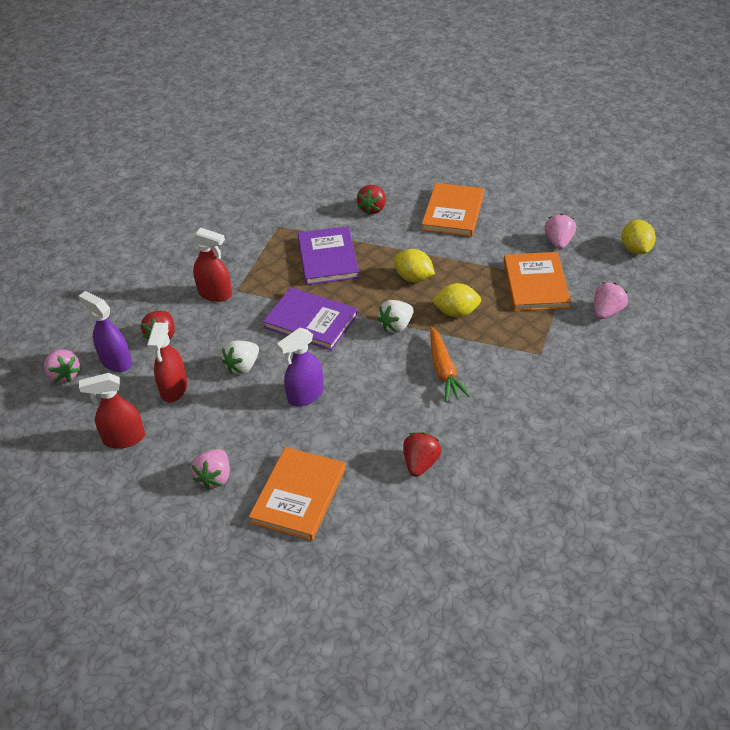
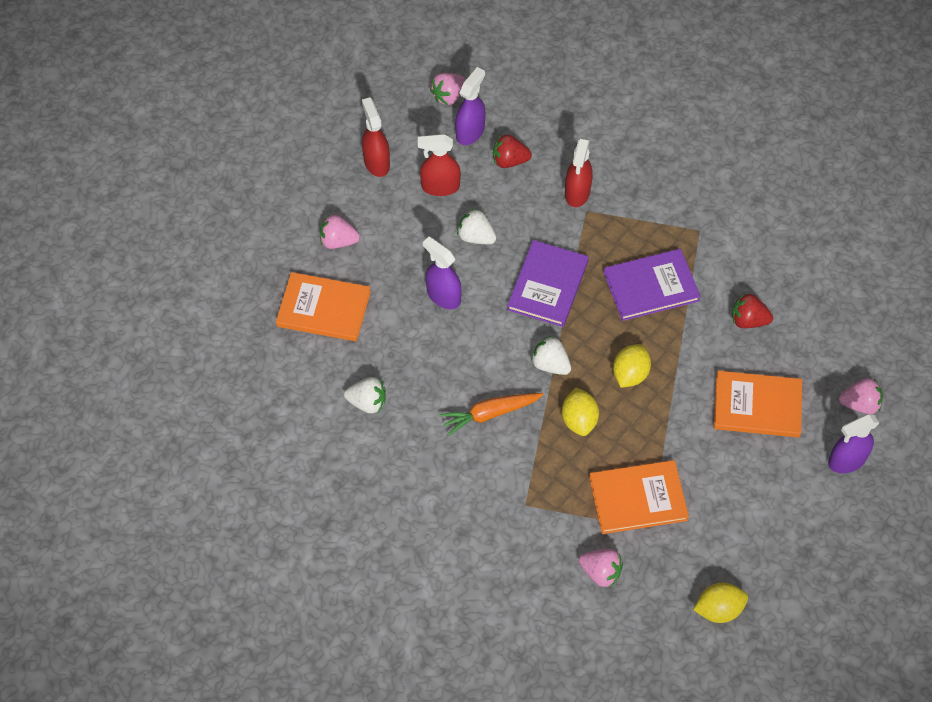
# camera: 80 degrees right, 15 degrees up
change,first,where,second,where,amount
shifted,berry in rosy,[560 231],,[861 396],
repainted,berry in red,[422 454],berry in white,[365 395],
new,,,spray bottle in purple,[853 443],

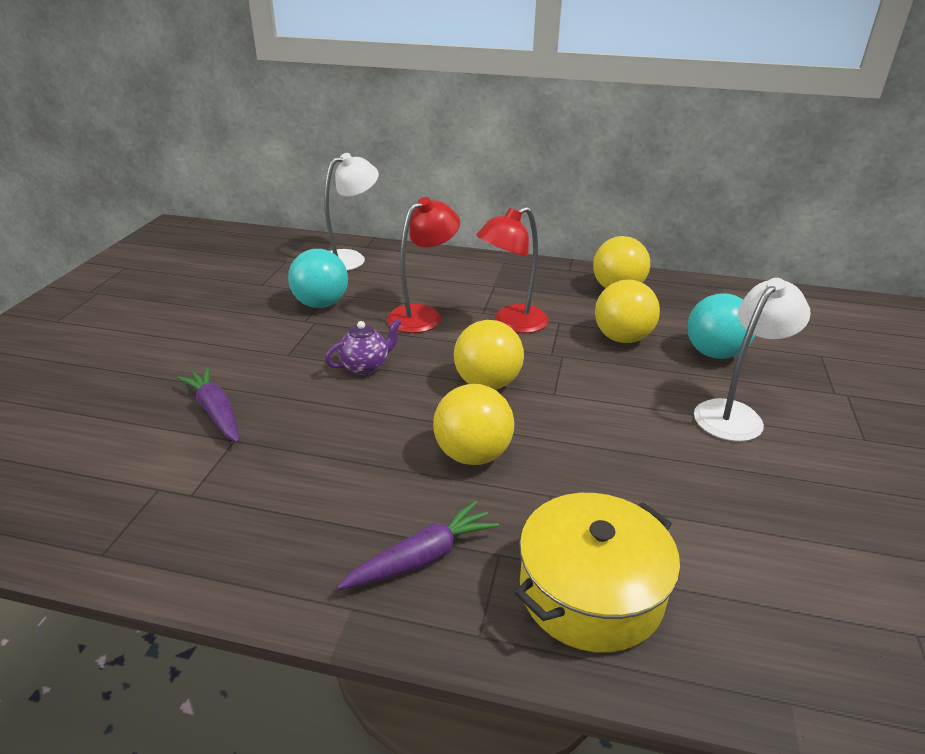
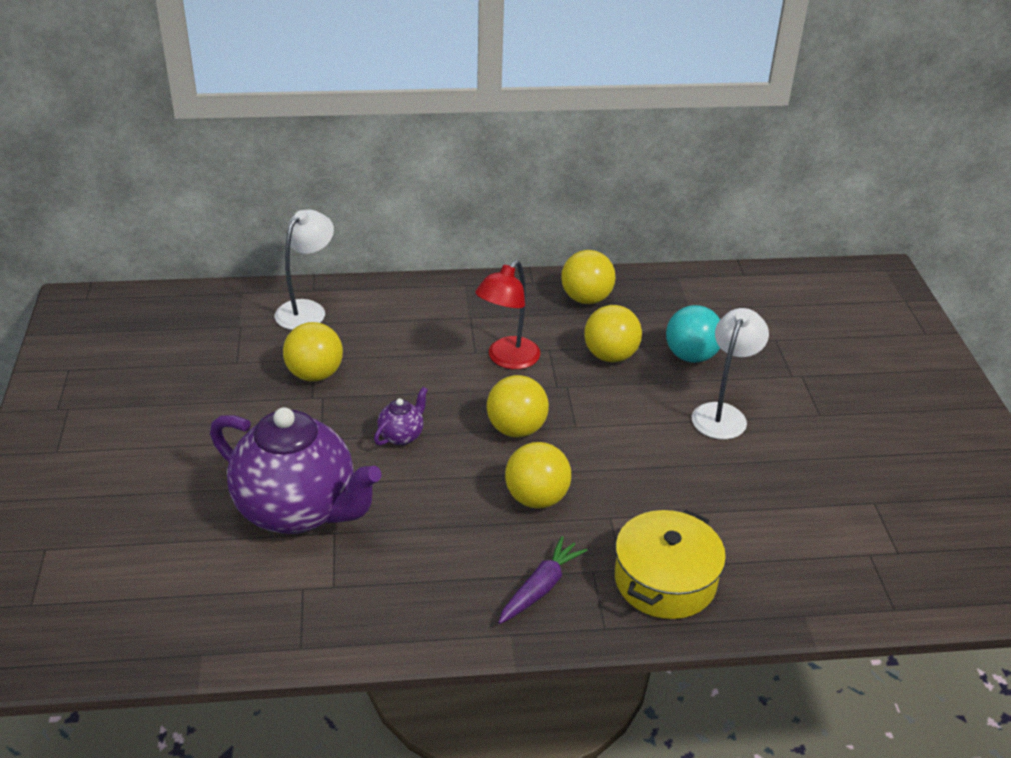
# camera: 20 degrees left, 5 degrees up
change,first,where,second,where,amount
gone,lamp in red,[423 265],,,
repainted,play ball in aqua,[318 278],play ball in bright yellow,[313 352],
swapped,toy carrot in purple,[208 404],teapot in purple,[296 470],

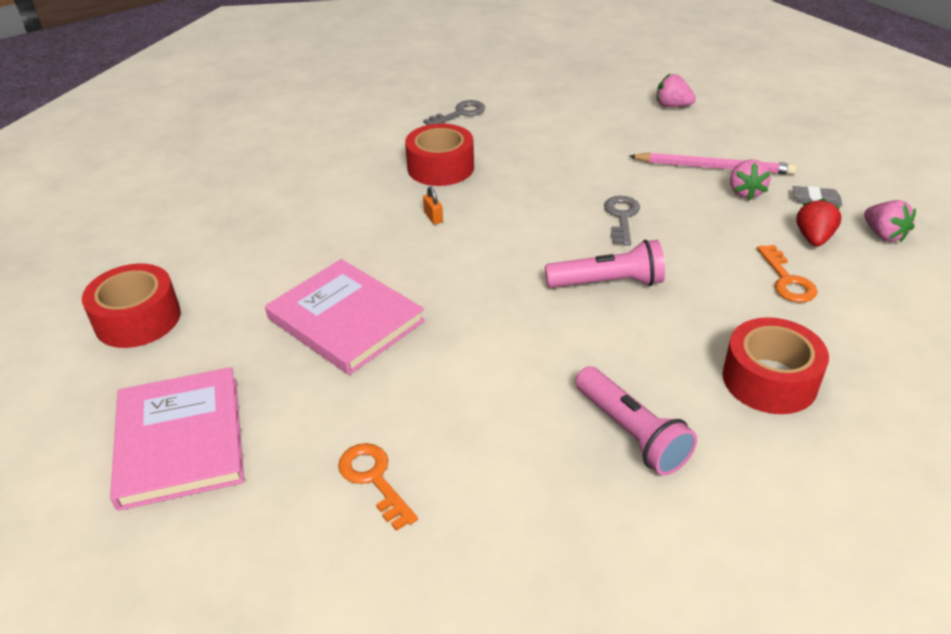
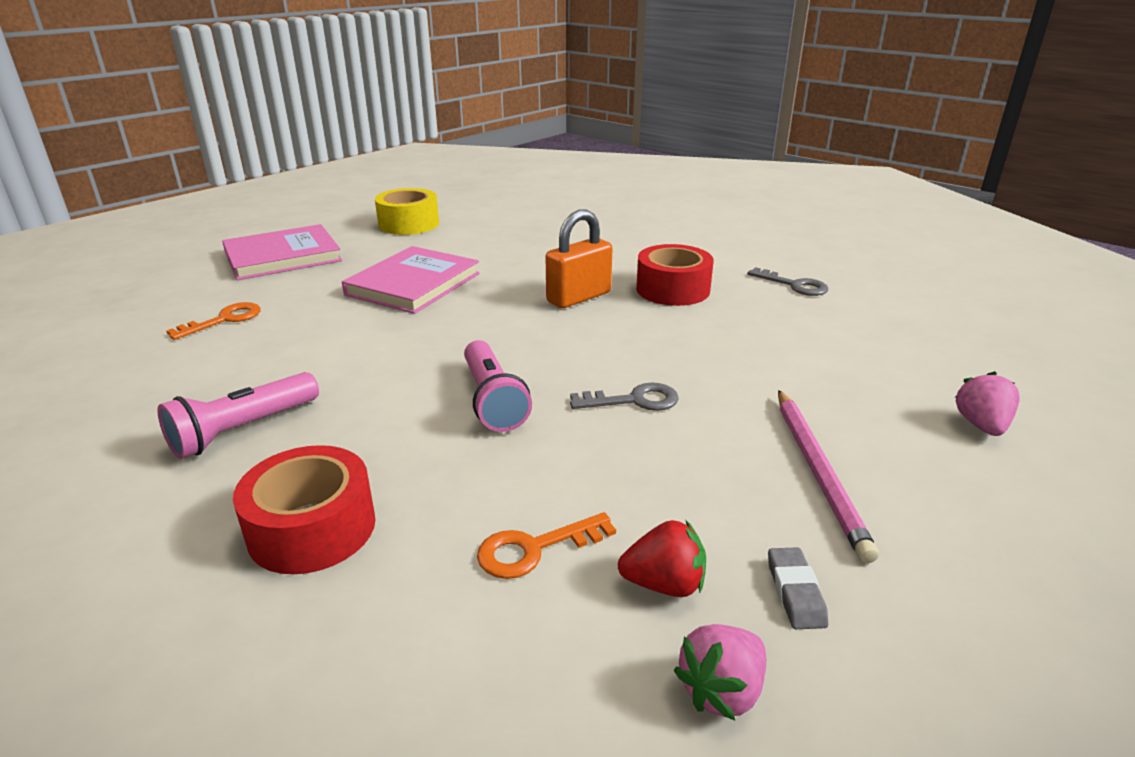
# camera: 75 degrees right, 10 degrees down
change,first,where,second,where,amount
gone,berry in rosy,[750 179],,,
scaled,lock in orange-coloured,[433 205],,[579 258],x2.47
repainted,roll of tape in red,[131 306],roll of tape in bright yellow,[407 211],

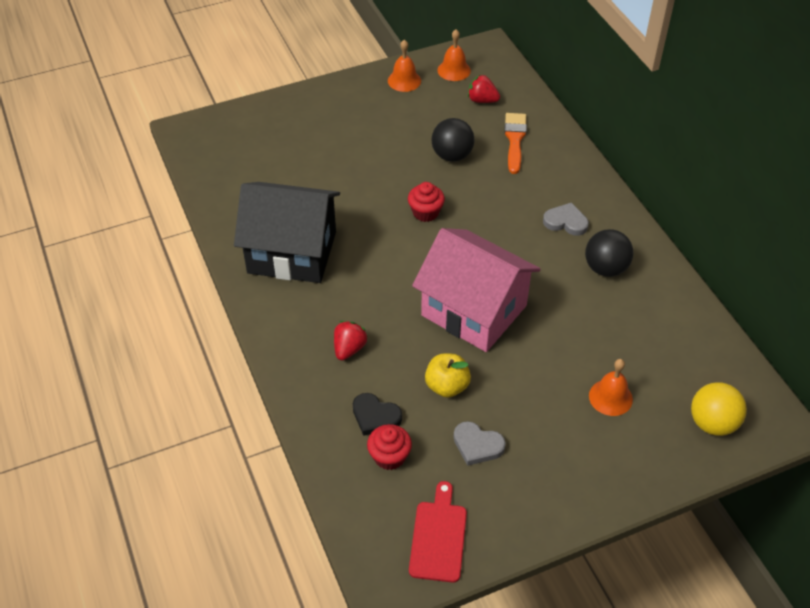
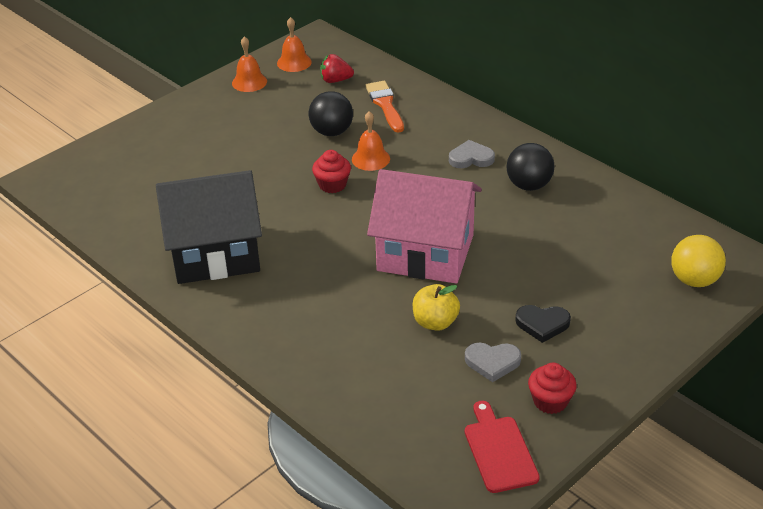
# camera: 20 degrees left, 10 degrees down
change,first,where,second,where,amount
gone,berry in red,[351 341],,,
shifted,bell in orange-coloured,[611 387],,[371 141],
shifted,heart shape in black,[377 414],,[543 324],
shifted,cupcake in red,[389 447],,[552 388],

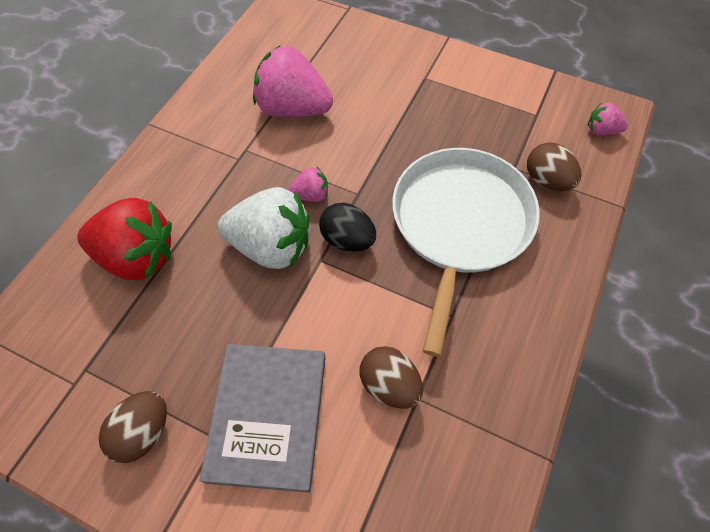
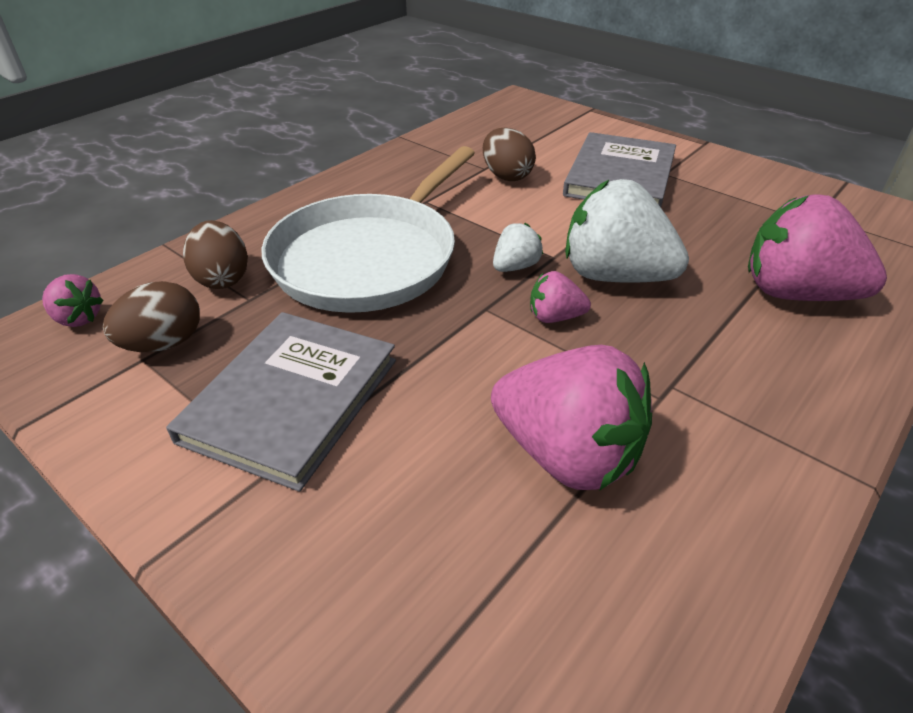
# camera: 165 degrees left, 20 degrees down
change,first,where,second,where,amount
repainted,berry in red,[124 239],berry in rosy,[817 247],
swapped,egg shape in black,[347 227],berry in white,[518 247],
shifted,egg shape in russet,[132 427],,[151 316],
new,,,hardcover in grey,[281 402],

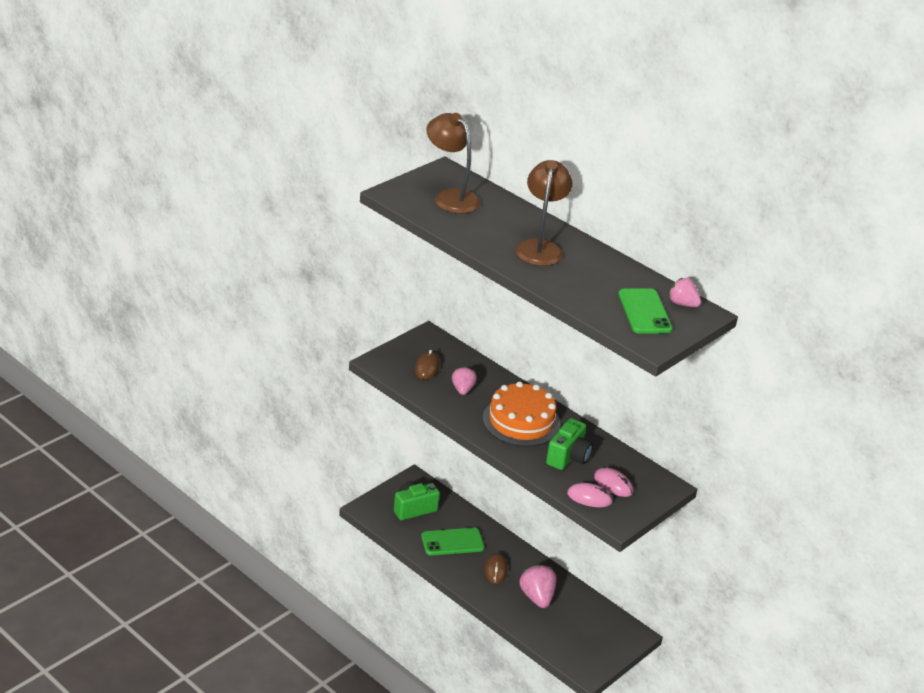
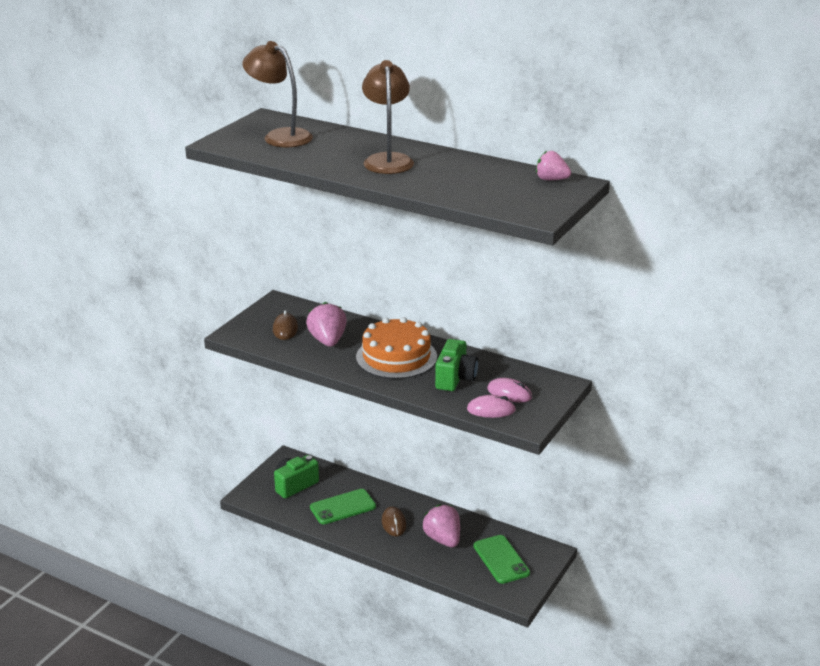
# camera: 10 degrees left, 5 degrees down
change,first,where,second,where,amount
shifted,smartphone in leaf-green,[645 311],,[501 559],
scaled,berry in rosy,[464 380],,[326 324],x1.54

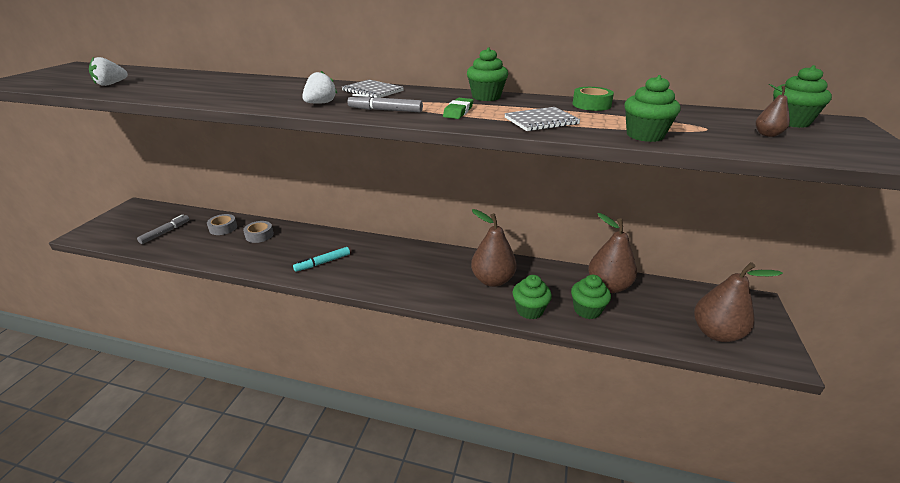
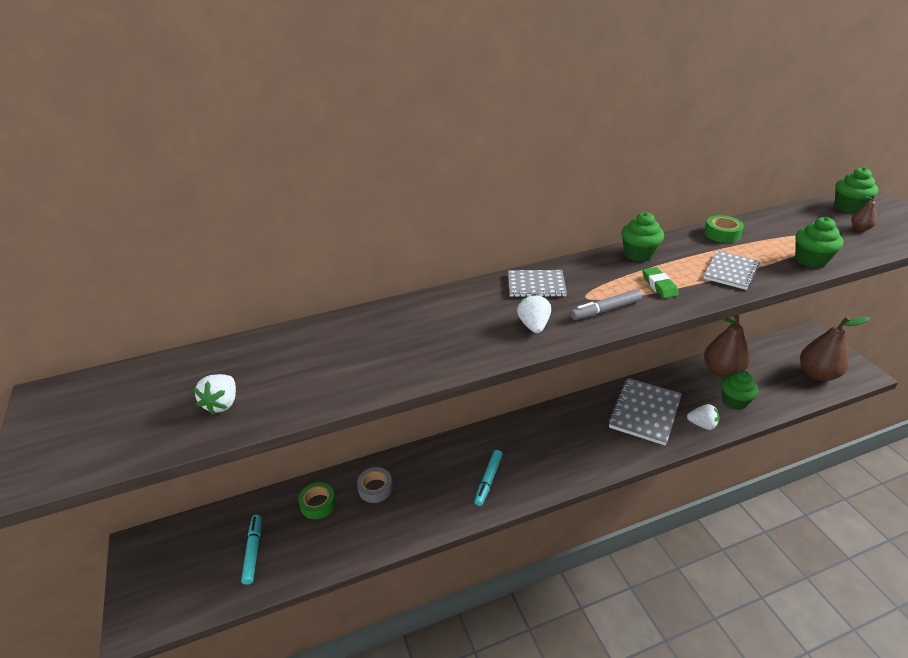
# camera: 35 degrees left, 5 degrees up
change,first,where,second,where,amount
swapped,toy pear in russet,[494 248],exercise book in grey,[645 412],
repainted,roll of tape in grey,[222 224],roll of tape in leaf-green,[317 500],
repainted,felt pen in grey,[163 229],felt pen in aqua,[251 550],
swapped,cupcake in leaf-green,[532 297],berry in white,[703 417],

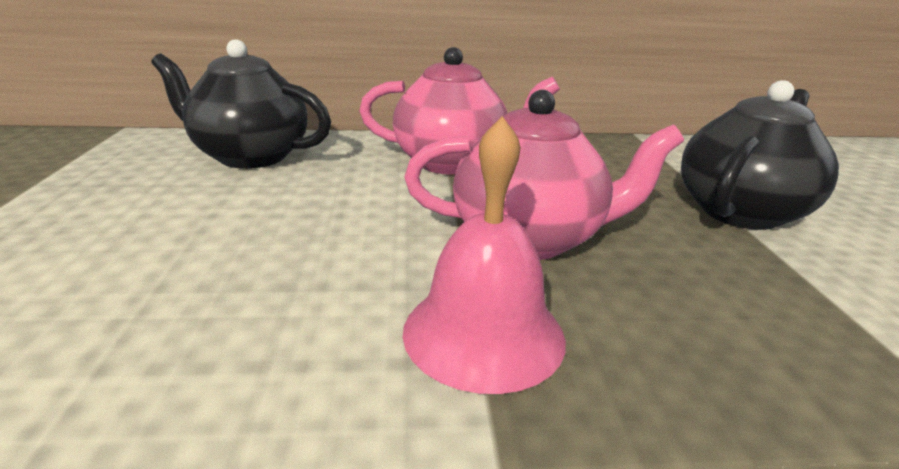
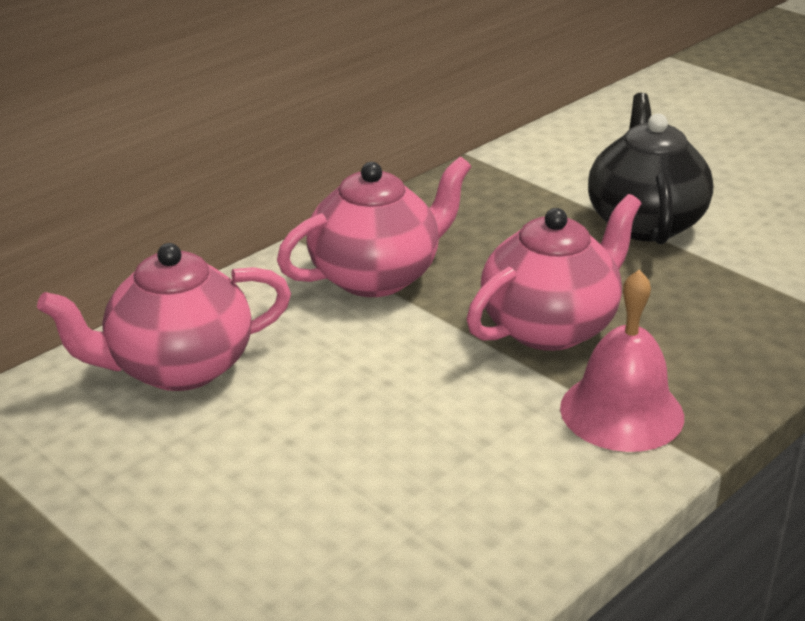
# camera: 40 degrees left, 5 degrees up
change,first,where,second,where,amount
repainted,teapot in black,[241 104],teapot in rosy,[164 317],

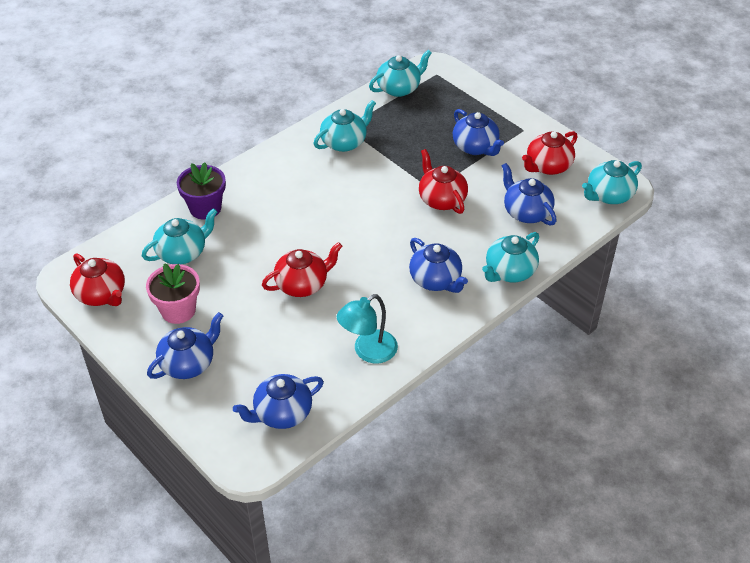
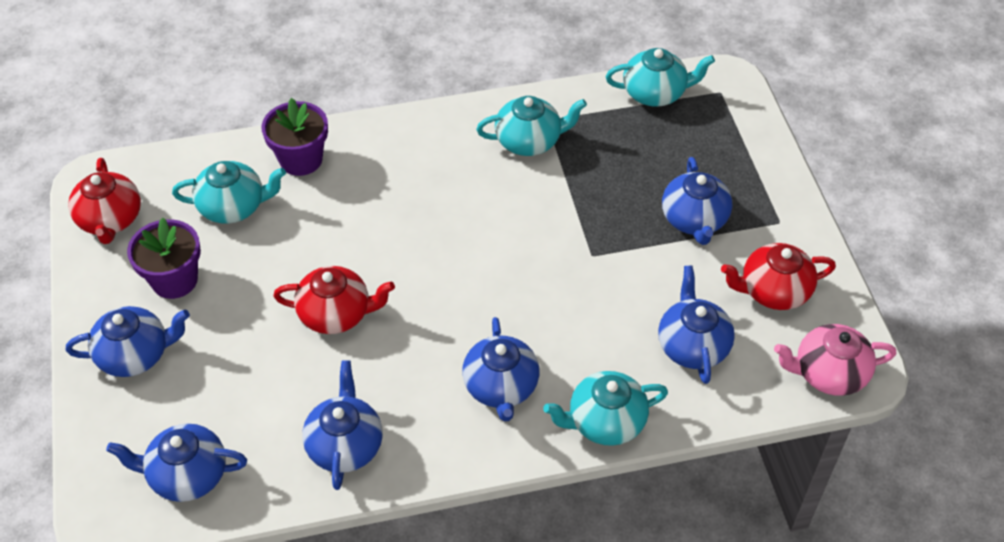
# camera: 30 degrees right, 5 degrees up
change,first,where,second,where,amount
gone,teapot in red,[443 181],,,
repainted,teapot in aqua,[612 182],teapot in rosy,[835 360],
repainted,flower pot in rosy,[173 293],flower pot in purple,[164 258],
swapped,lamp in aqua,[367 329],teapot in cobalt,[342 425],

